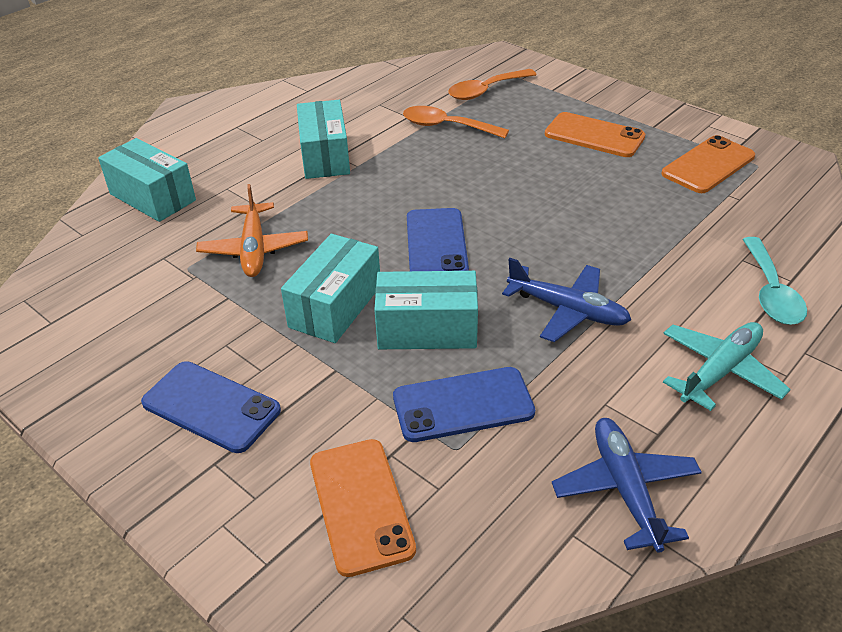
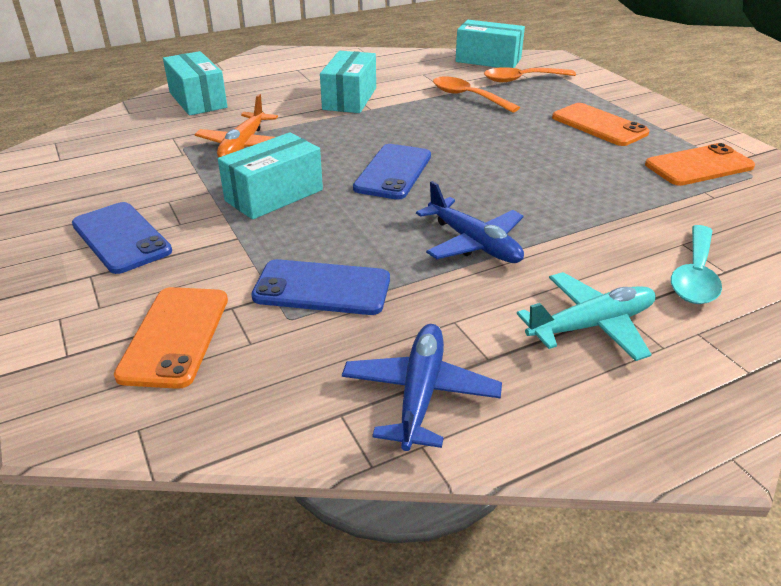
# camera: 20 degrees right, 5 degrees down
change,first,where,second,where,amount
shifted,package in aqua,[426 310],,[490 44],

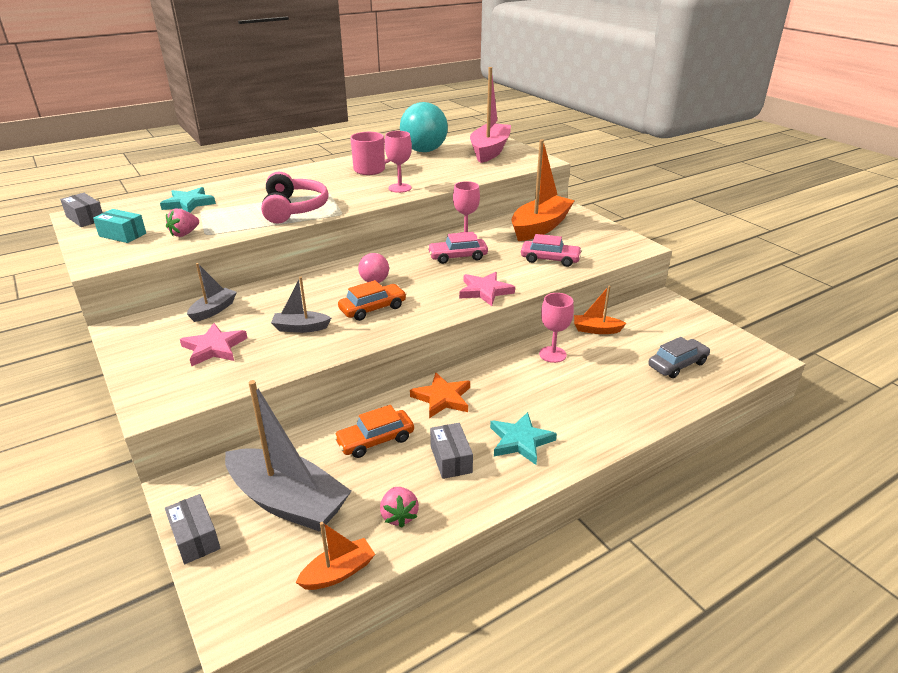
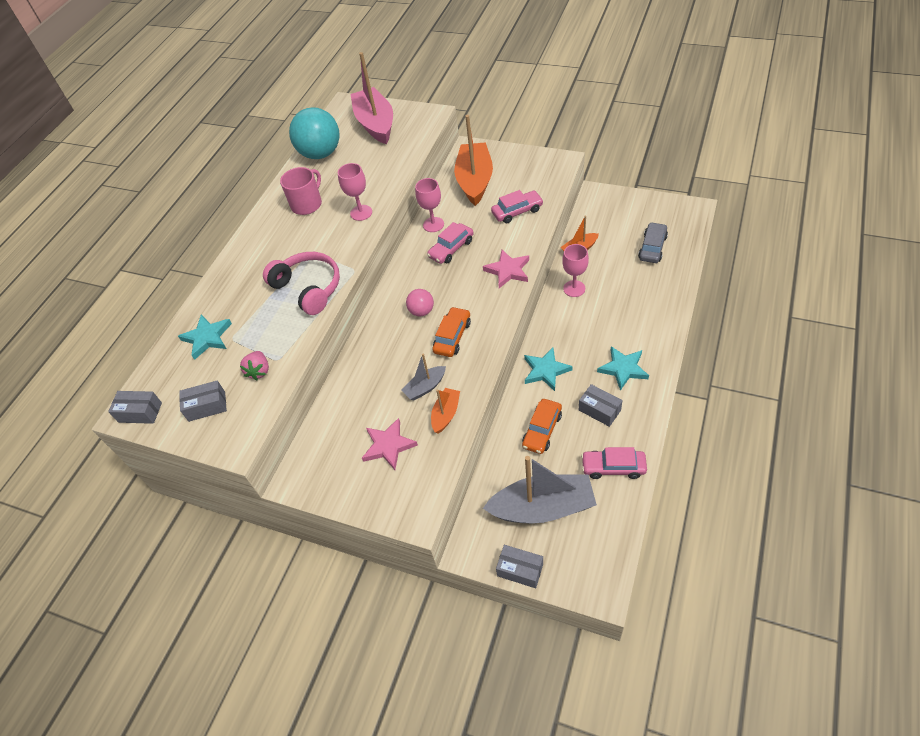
# camera: 30 degrees left, 20 degrees up
change,first,where,second,where,amount
repainted,package in aqua,[119 226],package in grey,[203 401],
gone,boat in grey,[212 292],,,
repainted,star in orange-coloured,[440 395],star in aqua,[548 369],
swapped,berry in rosy,[399 507],toy car in rosy,[614 463],
shifted,boat in orange-coloured,[335 556],,[445 411],

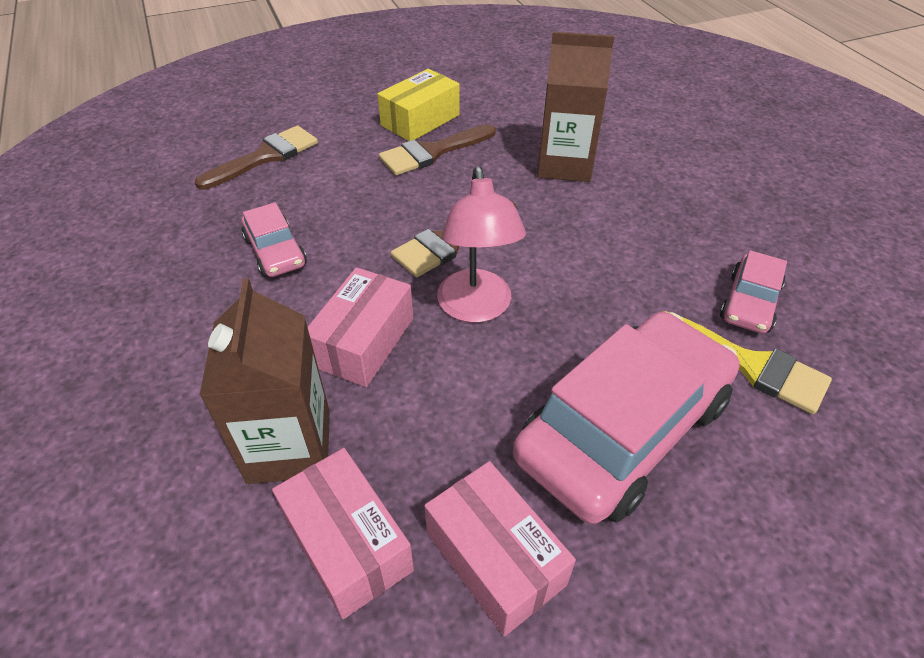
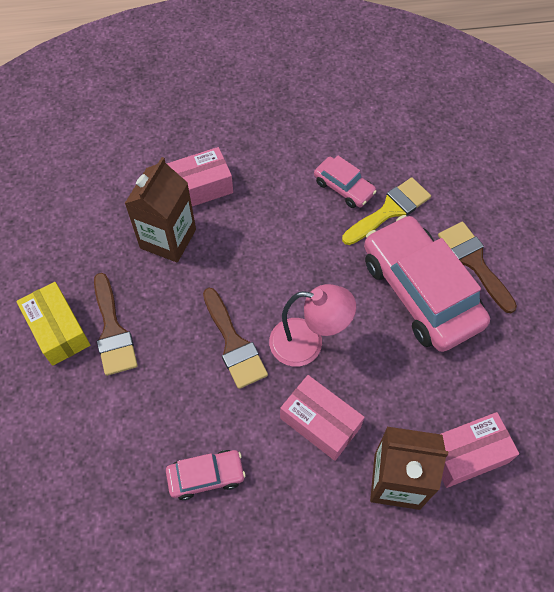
# camera: 75 degrees left, 15 degrees up
change,first,where,second,where,amount
shifted,paint brush in russet,[256 157],,[477 267],
shifted,package in rosy,[500 548],,[199 176],

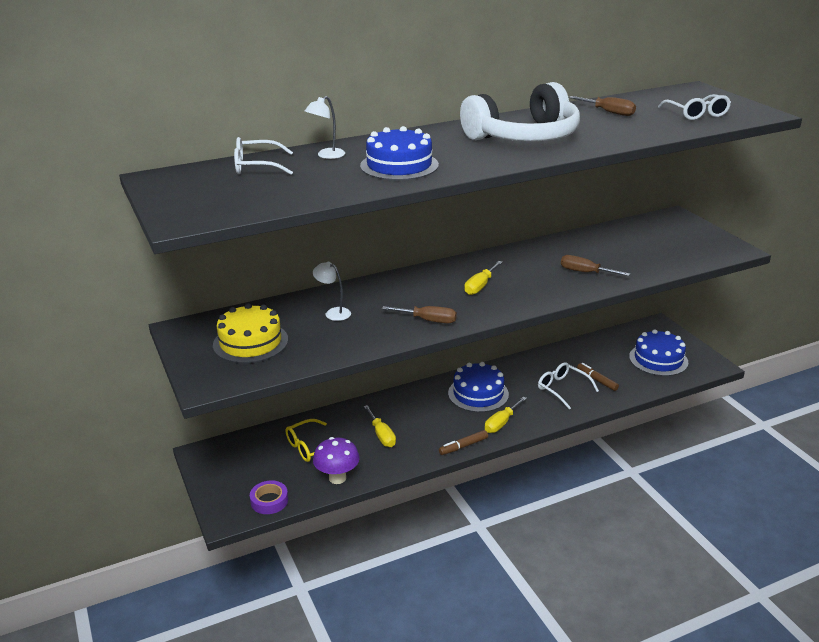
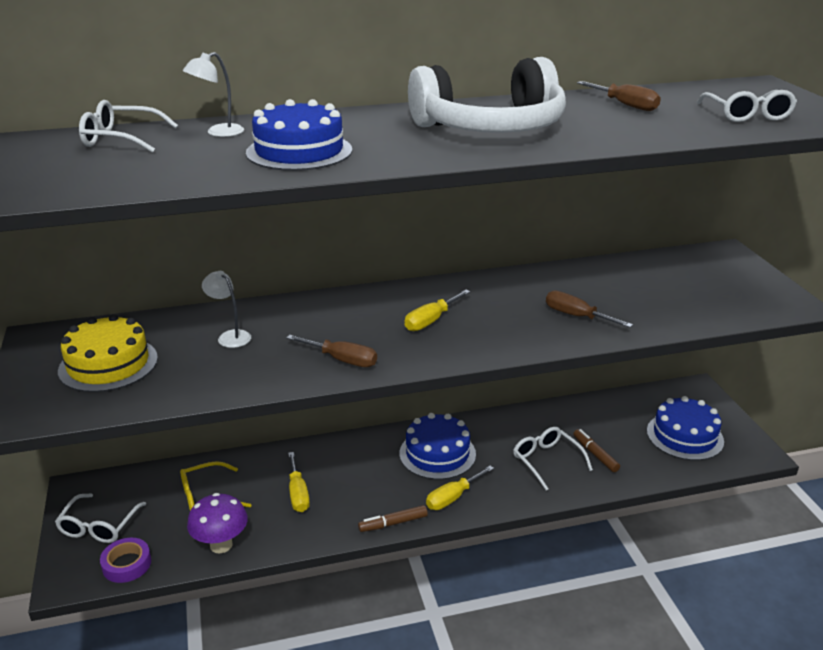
# camera: 10 degrees right, 0 degrees up
change,first,where,second,where,amount
new,,,glasses in white,[100 518],

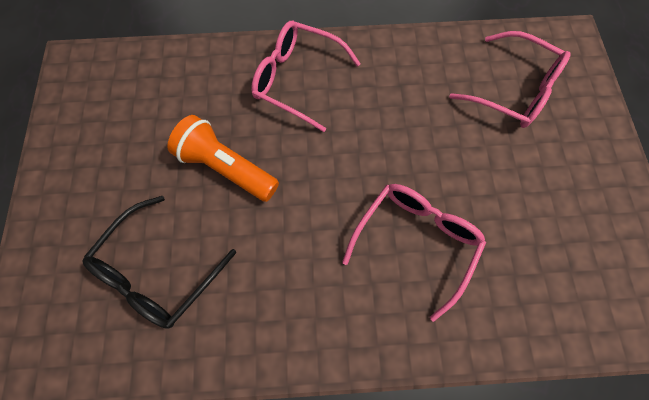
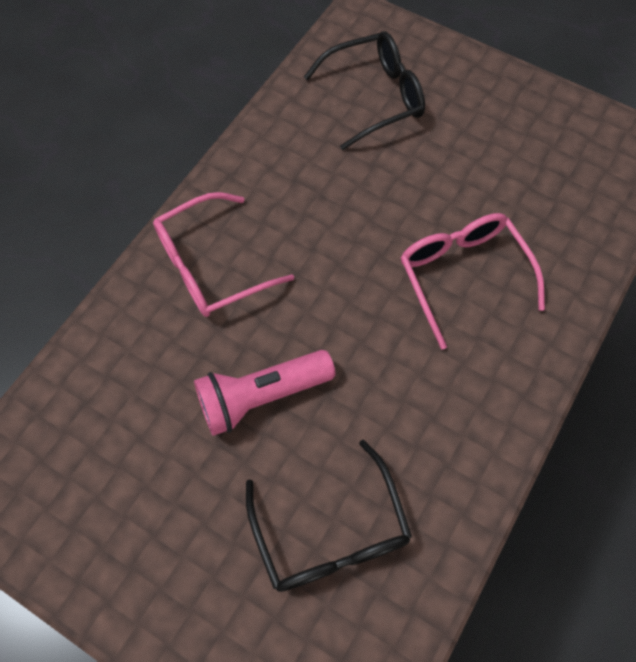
# camera: 55 degrees left, 5 degrees down
change,first,where,second,where,amount
repainted,glasses in rosy,[510 79],glasses in black,[364 90],
repainted,pocket torch in orange-coloured,[223 158],pocket torch in rosy,[264 393],

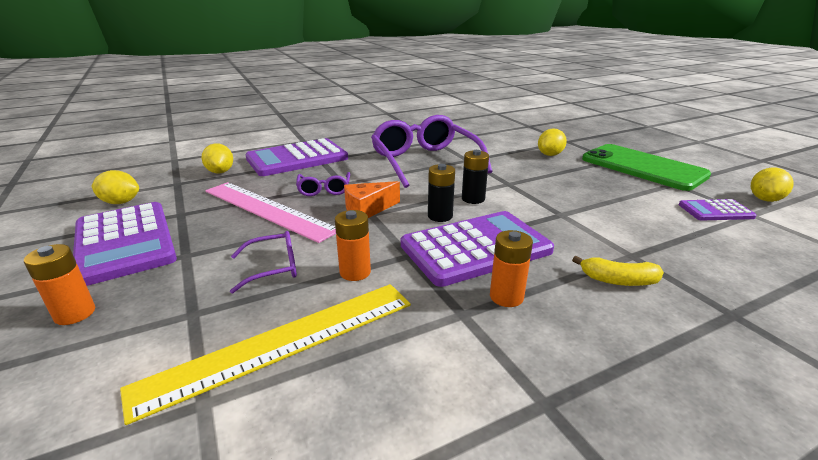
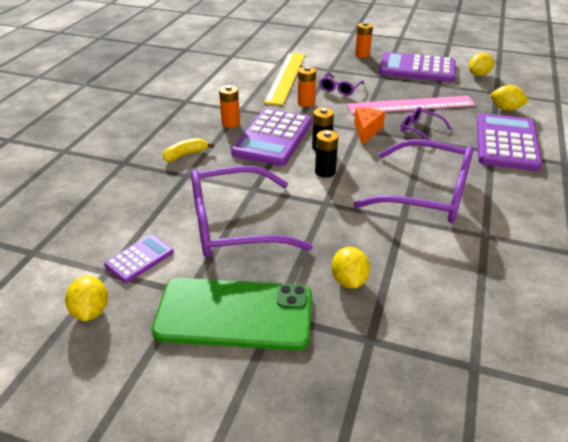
# camera: 135 degrees right, 10 degrees up
change,first,where,second,where,amount
new,,,glasses in purple,[252 211],

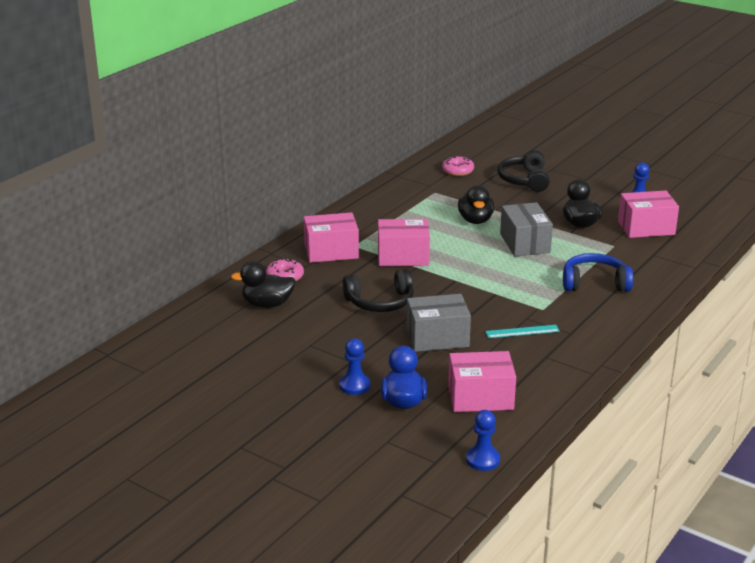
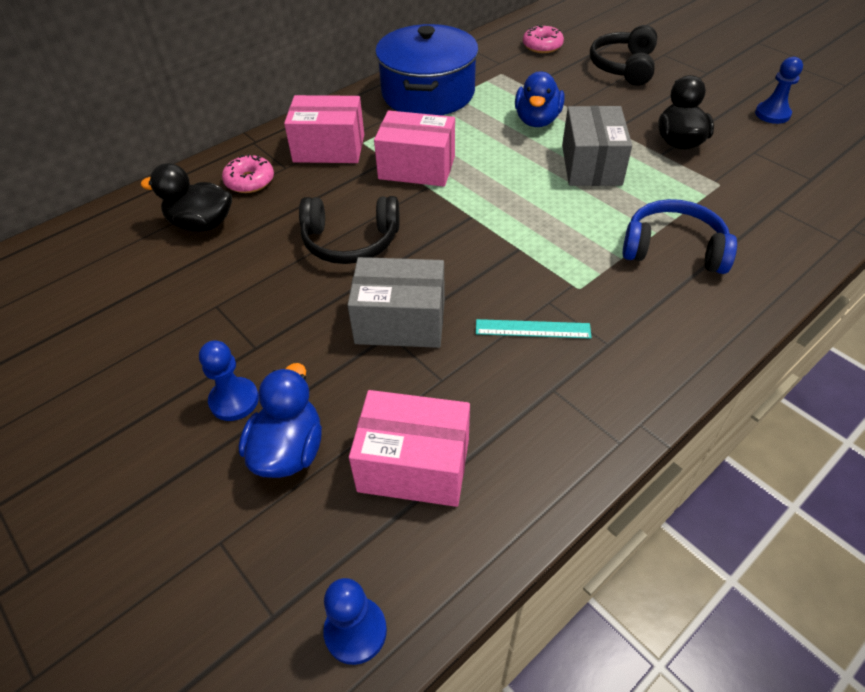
# camera: 15 degrees right, 20 degrees up
change,first,where,second,where,amount
repainted,duck in black,[476 204],duck in cobalt,[539 99],
gone,package in rosy,[648 214],,,
new,,,cooking pot in cobalt,[427 69],

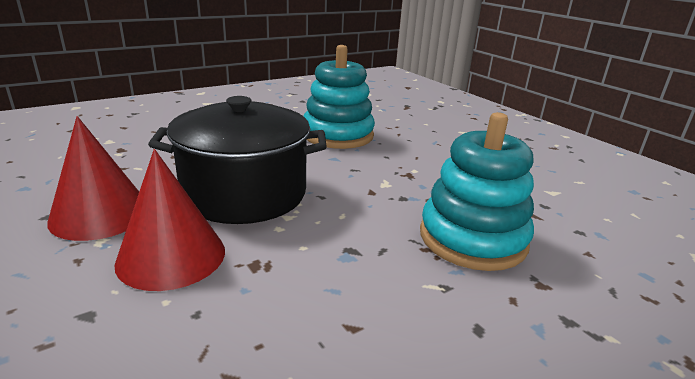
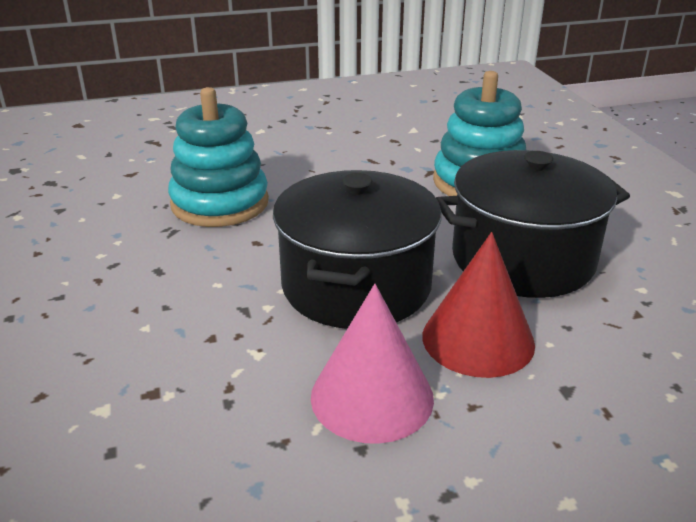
# camera: 70 degrees left, 5 degrees up
change,first,where,second,where,amount
repainted,cone shape in red,[93 178],cone shape in rosy,[372 364],
new,,,cooking pot in black,[533 224],

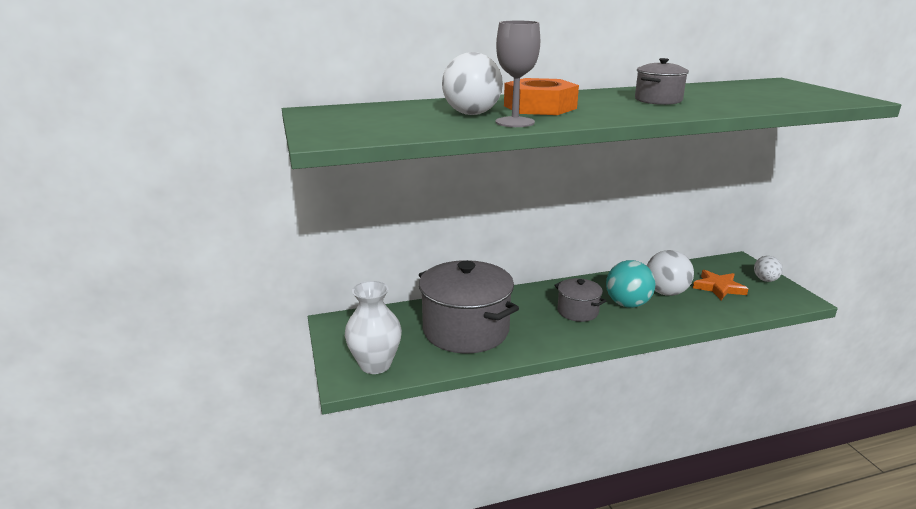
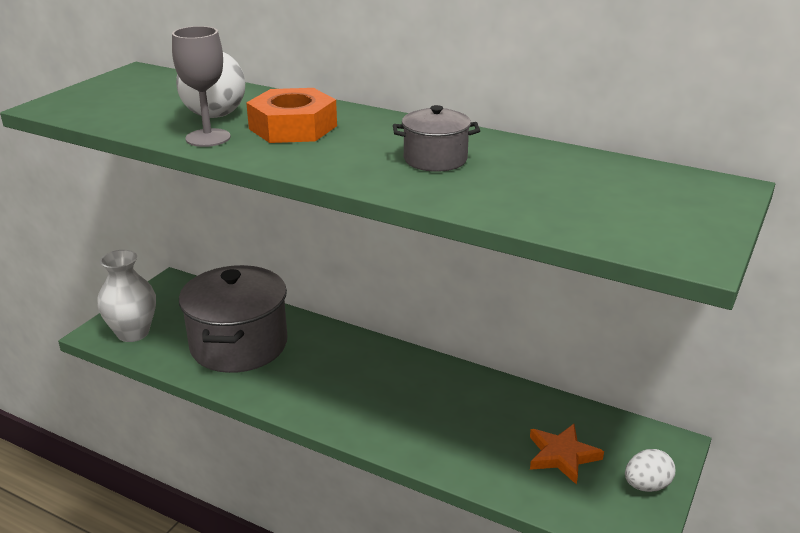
# camera: 45 degrees right, 5 degrees up
change,first,where,second,where,amount
gone,play ball in white,[670 273],,,
gone,play ball in aqua,[631 284],,,
gone,cooking pot in grey,[580 300],,,

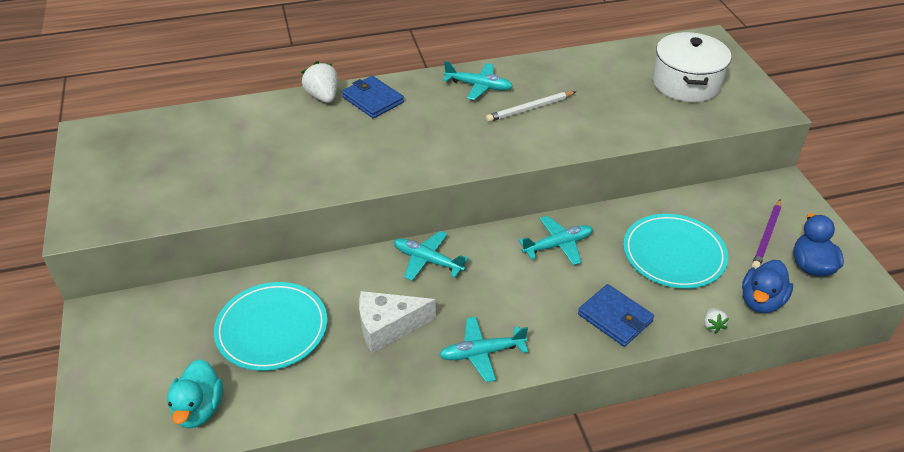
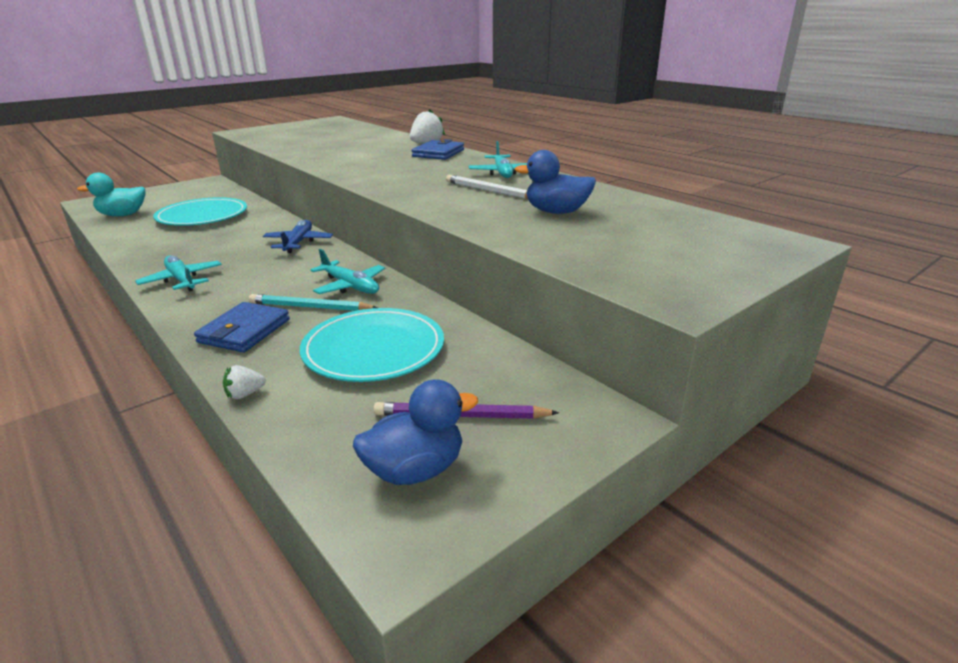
# camera: 65 degrees right, 15 degrees down
change,first,where,second,where,amount
gone,cooking pot in white,[692 67],,,
repainted,aeroplane in aqua,[431 256],aeroplane in cobalt,[298 236],
shifted,duck in cobalt,[767 286],,[555 182],
gone,cheese in white,[397 322],,,
new,,,wooden pencil in aqua,[313 302],

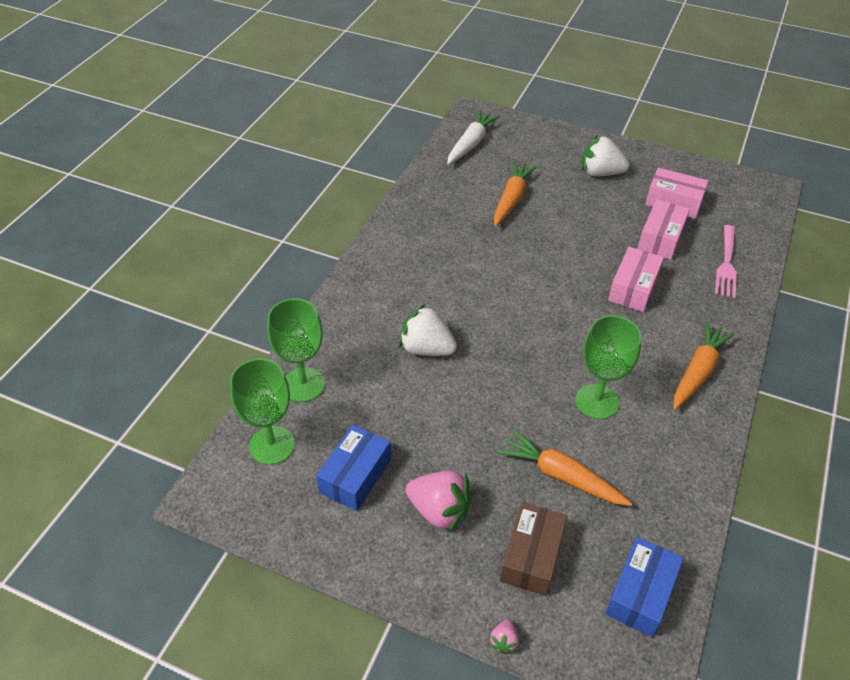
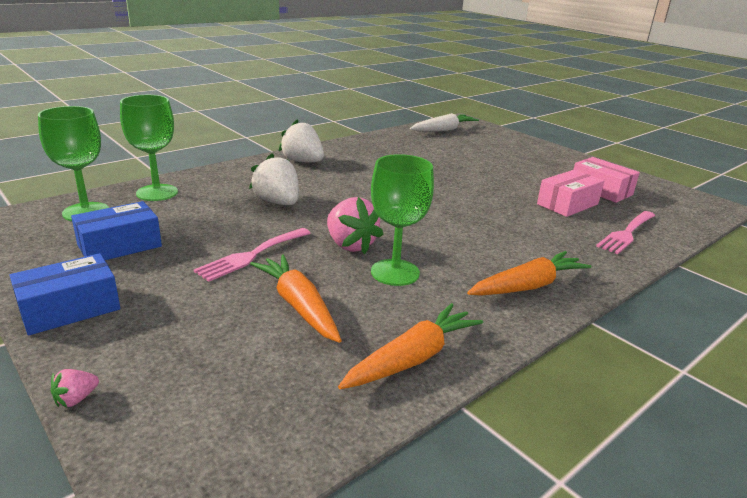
# camera: 25 degrees right, 20 degrees down
change,first,where,second,where,amount
shifted,berry in white,[605 155],,[301 140],
shifted,toy carrot in orange-coloured,[515 193],,[410 346],
gone,package in rosy,[636 279],,,
shifted,berry in rosy,[439 502],,[355 225],
gone,package in russet,[533 549],,,
shifted,package in cobalt,[644 587],,[64 294],
new,,,table fork in rosy,[252 255],

